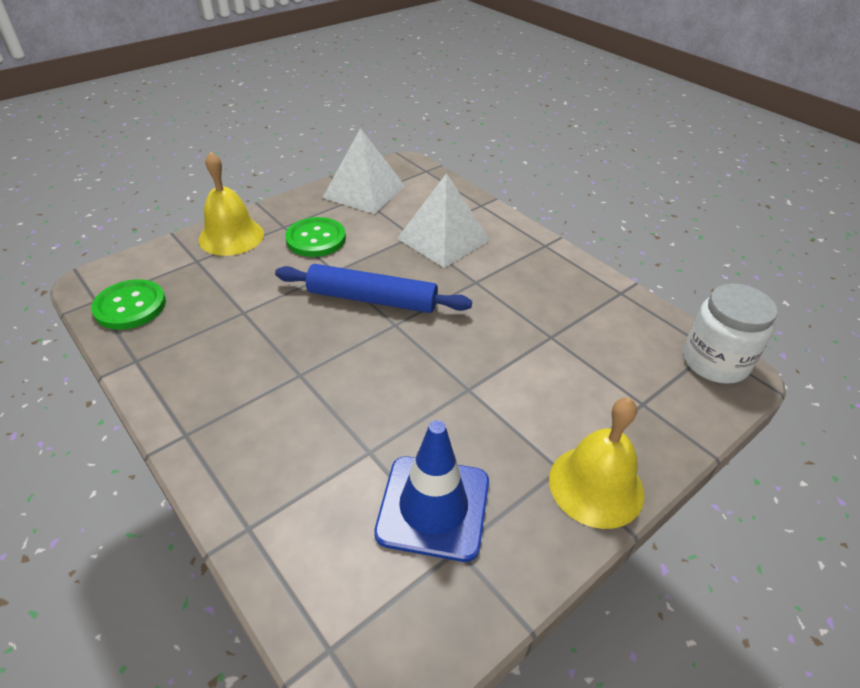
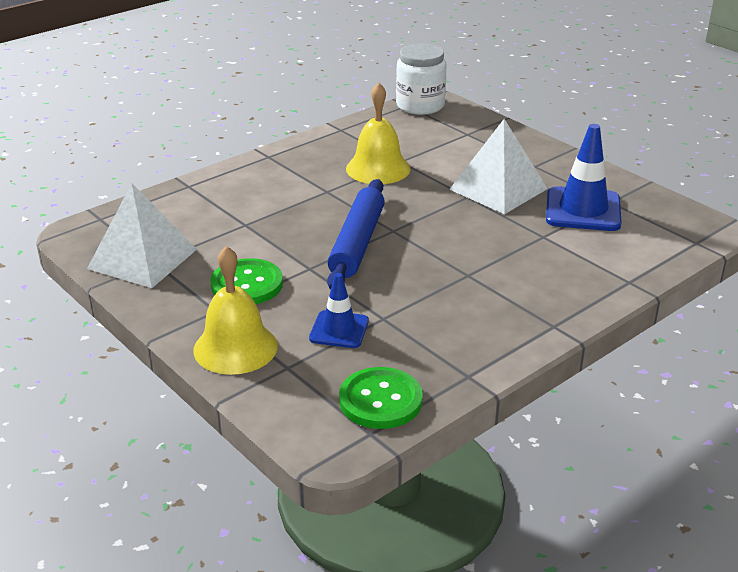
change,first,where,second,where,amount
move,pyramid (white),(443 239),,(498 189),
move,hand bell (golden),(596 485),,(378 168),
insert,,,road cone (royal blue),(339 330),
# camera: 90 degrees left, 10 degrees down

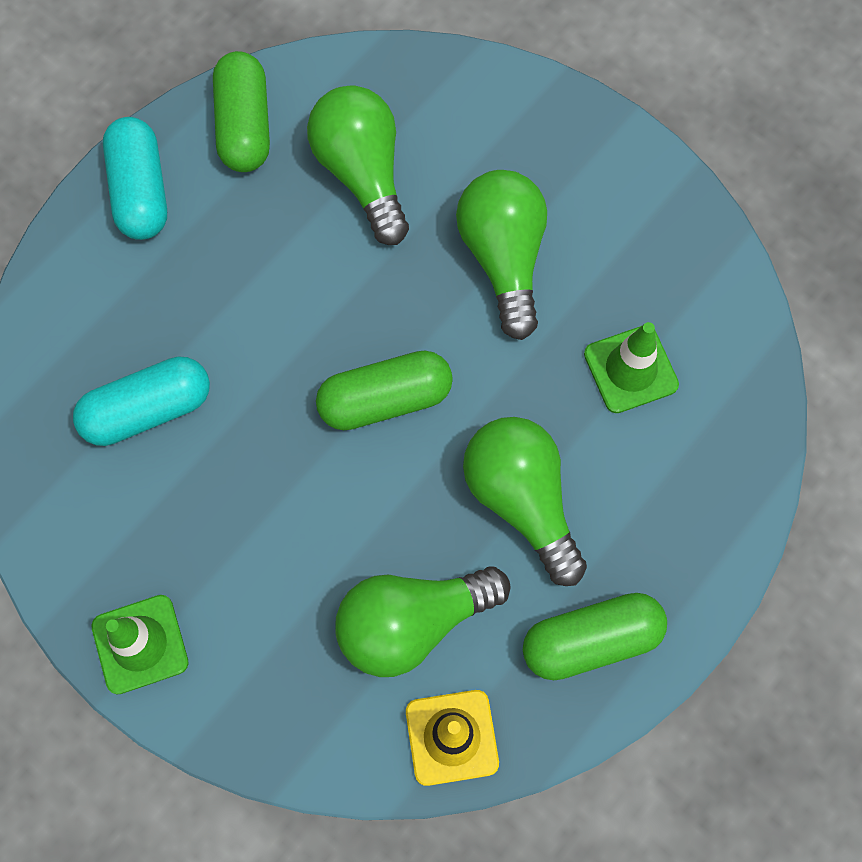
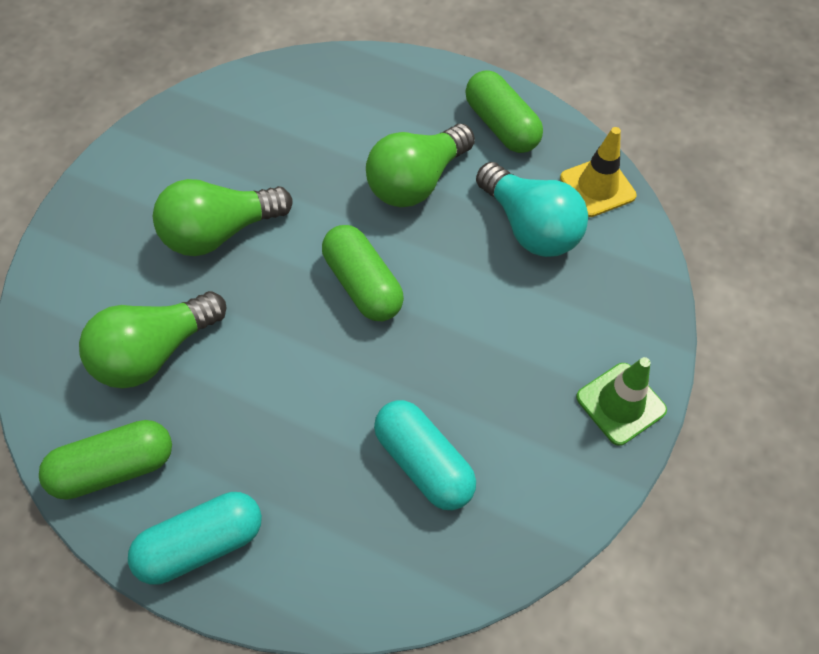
change,first,where,second,where,amount
delete,road cone (leaf-green),(630 369),,,
recolor,light bulb (leaf-green),(412 623),light bulb (turquoise),(530 226),
# camera: 105 degrees left, 10 degrees down

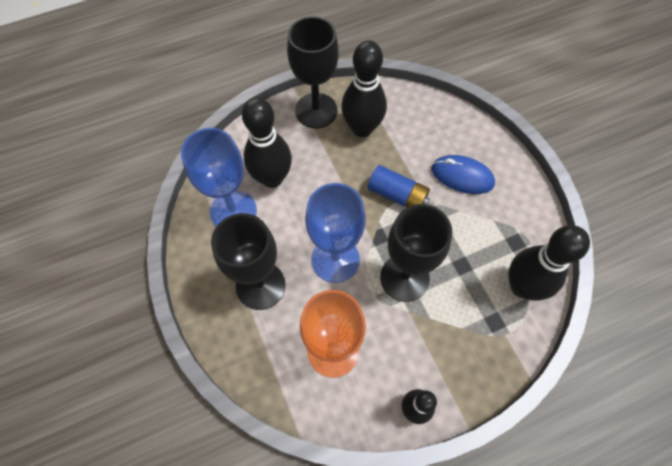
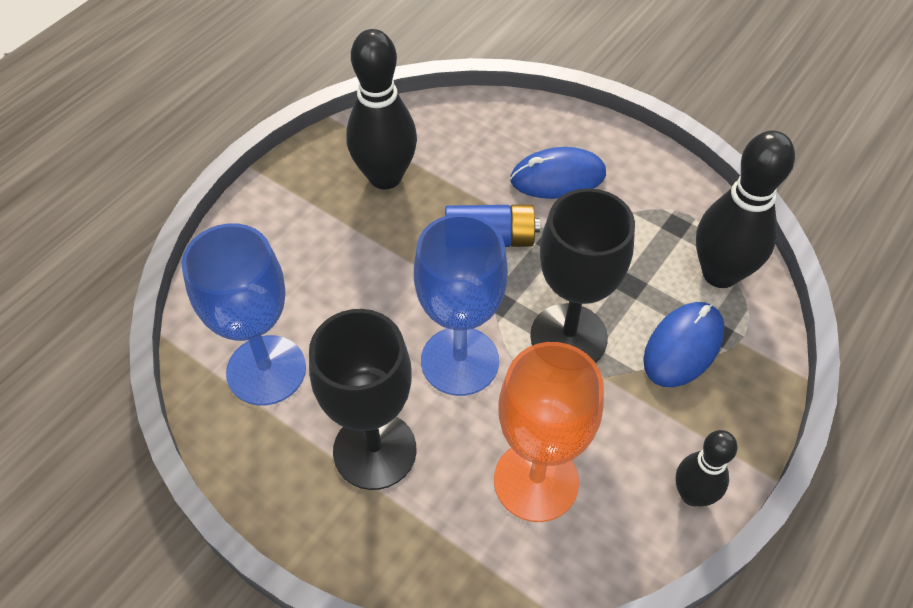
change,first,where,second,where,amount
delete,wine glass (ebony),(316 110),,,
delete,skittle (ebony),(272 178),,,
insert,,,computer mouse (royal blue),(683 346),
# camera: 30 degrees left, 10 degrees down

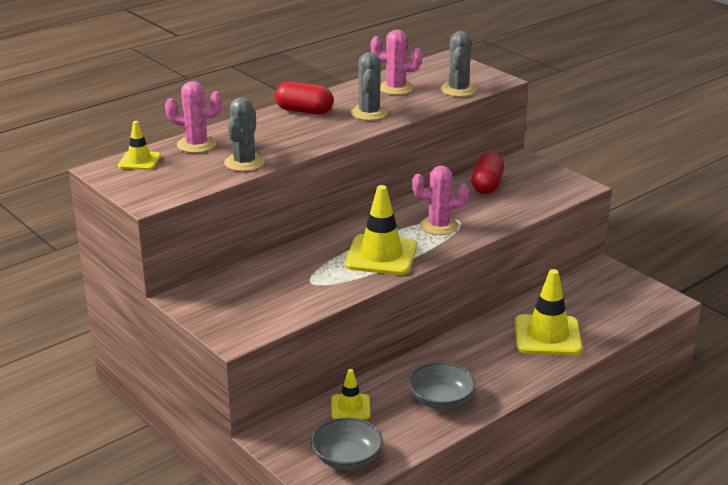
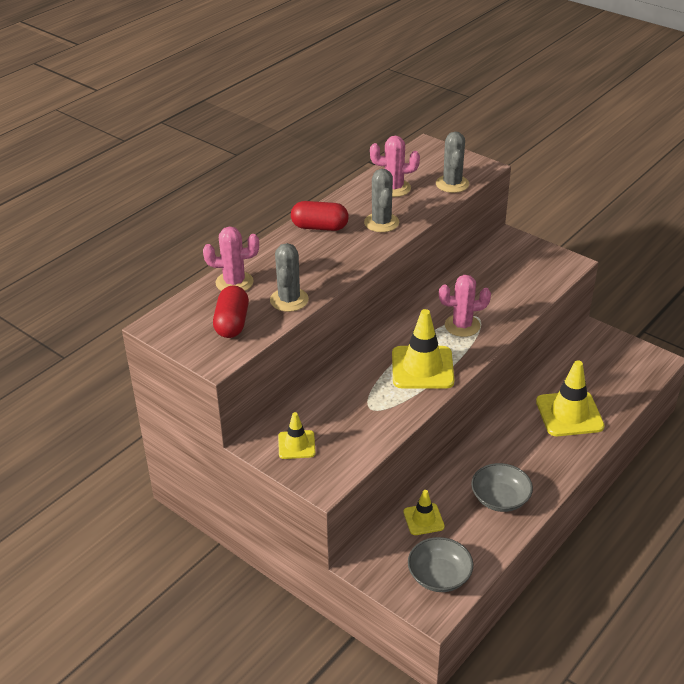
change,first,where,second,where,amount
move,road cone (golden),(139 161),,(296 445),
move,capsule (scarlet),(487 185),,(232 323),
# camera: 10 degrees left, 10 degrees up

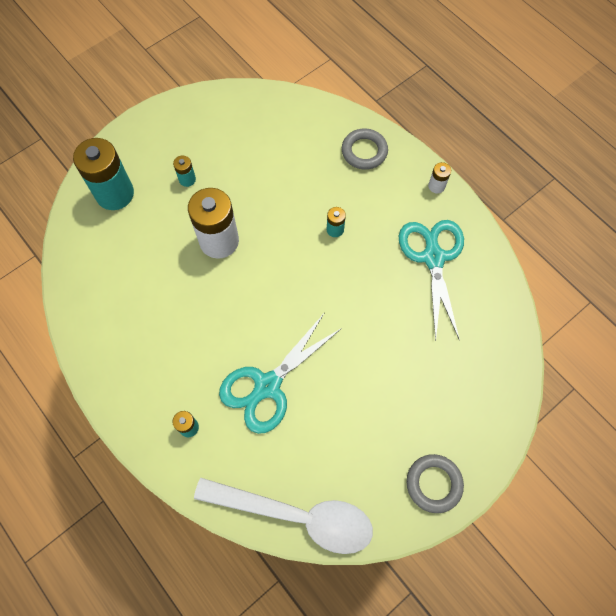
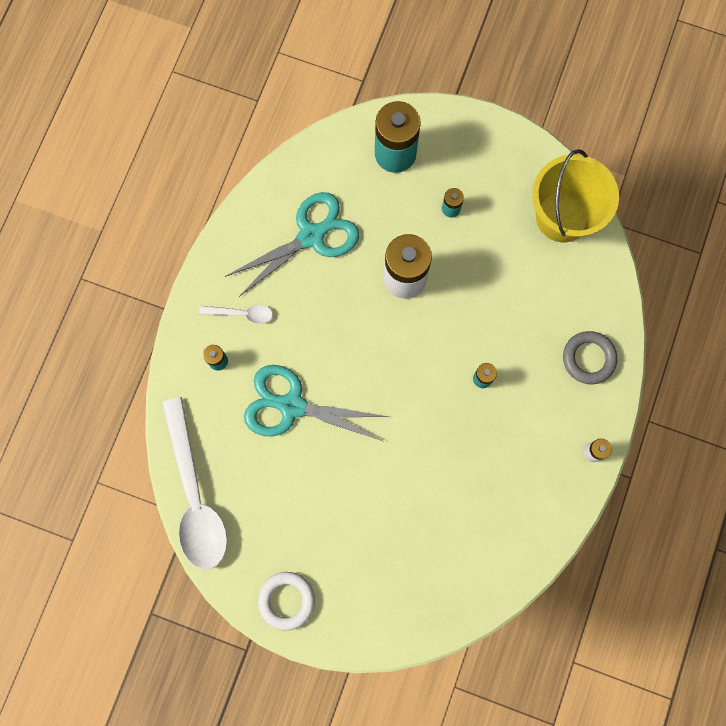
change,first,where,second,where,amount
move,scissors (turquoise),(433 258),,(311 236),
recolor,torus (gray),(433 483),torus (white),(287 600),
insert,,,pail (golden),(562 216),
insert,,,tablespoon (white),(242 314),
# camera: 60 degrees right, 10 degrees up

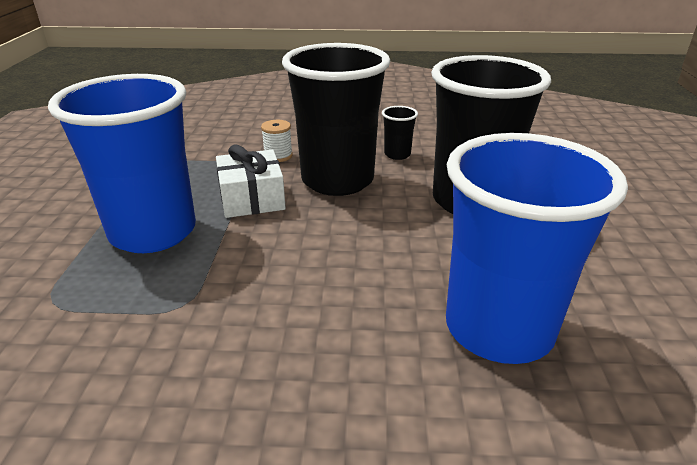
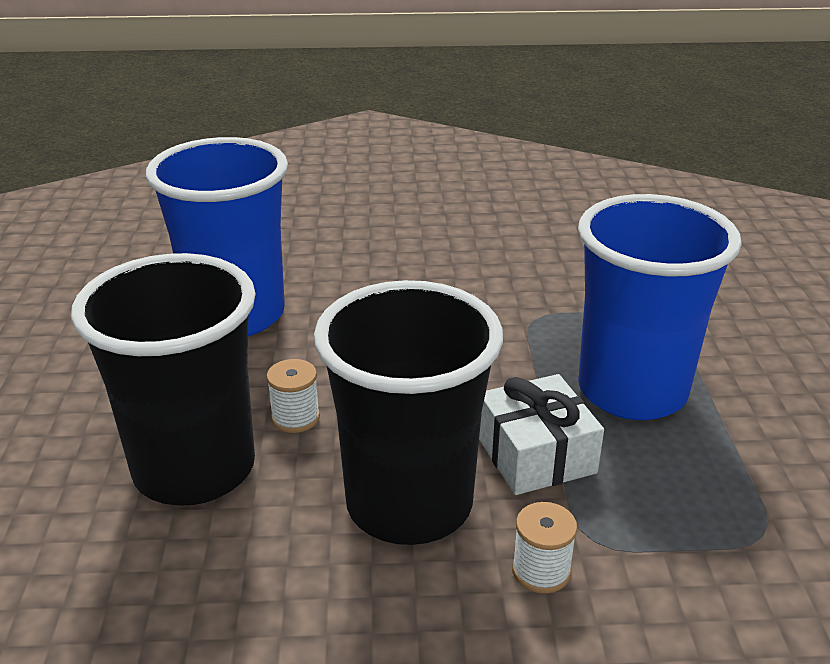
change,first,where,second,where,amount
delete,tumbler (ebony),(397 154),,,
insert,,,reel of thread (white),(295 418),
# camera: 175 degrees right, 0 degrees up

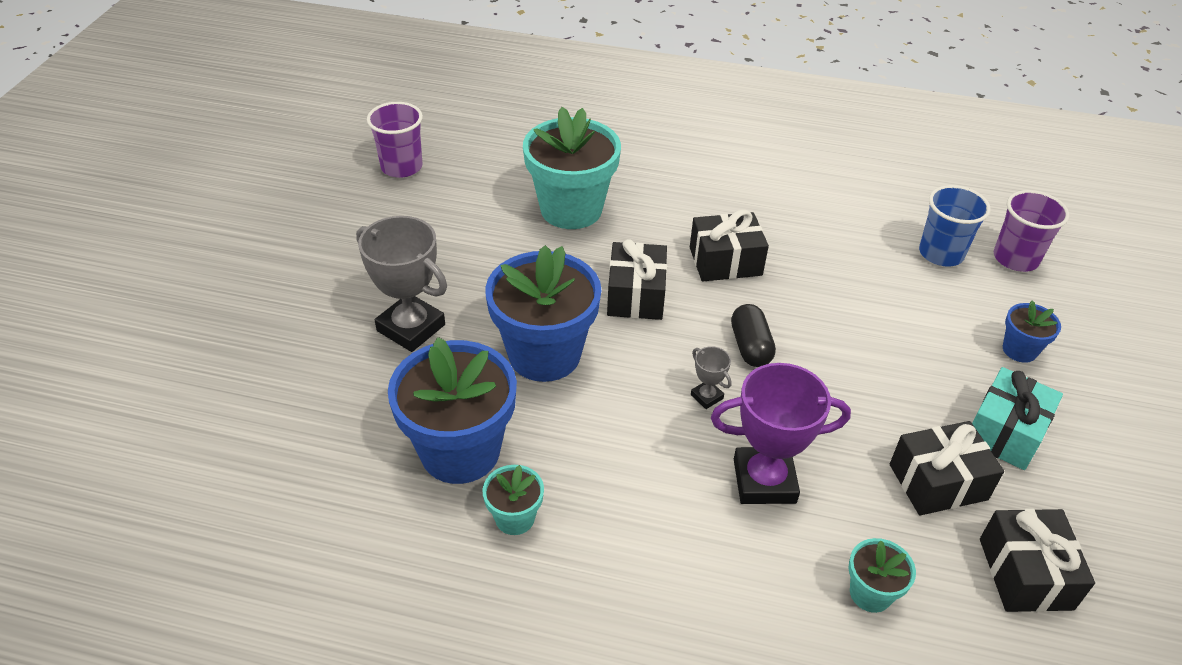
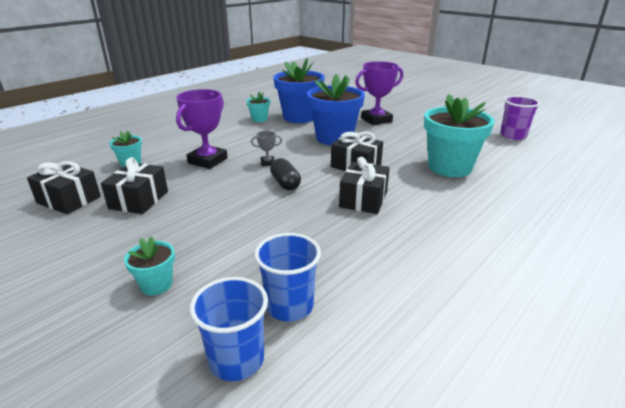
change,first,where,second,where,amount
recolor,tumbler (violet),(1015 258),tumbler (royal blue),(236 360),
recolor,prize cup (gray),(411 328),prize cup (violet),(376 120),
recolor,potted plant (royal blue),(1019 350),potted plant (turquoise),(156 285),
rotate,capsule (ebony),(750 347),,(285 183),45 degrees clockwise
delete,wrapped gift (turquoise),(1005 432),,,
# camera: 120 degrees right, 15 degrees down

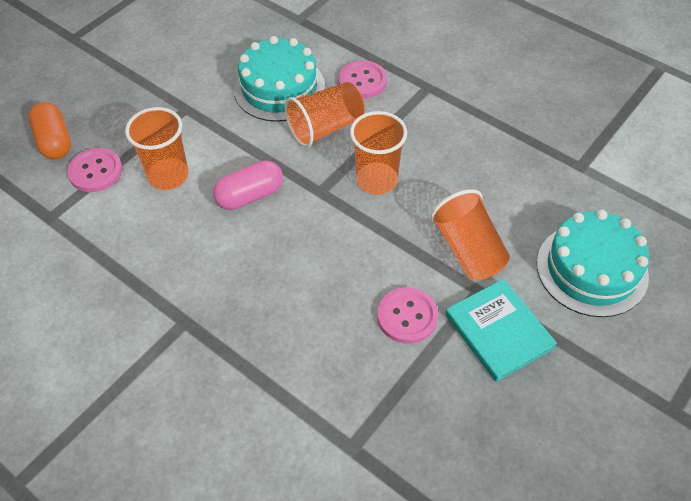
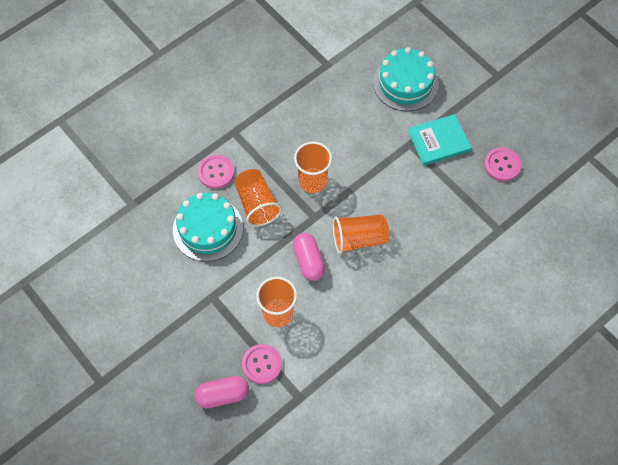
change,first,where,second,where,amount
recolor,capsule (orange),(54 141),capsule (rosy),(222 395),
move,tumbler (orange),(468 250),,(359 239),
move,sewing button (rosy),(407 316),,(502 165),
# camera: 80 degrees left, 10 degrees up

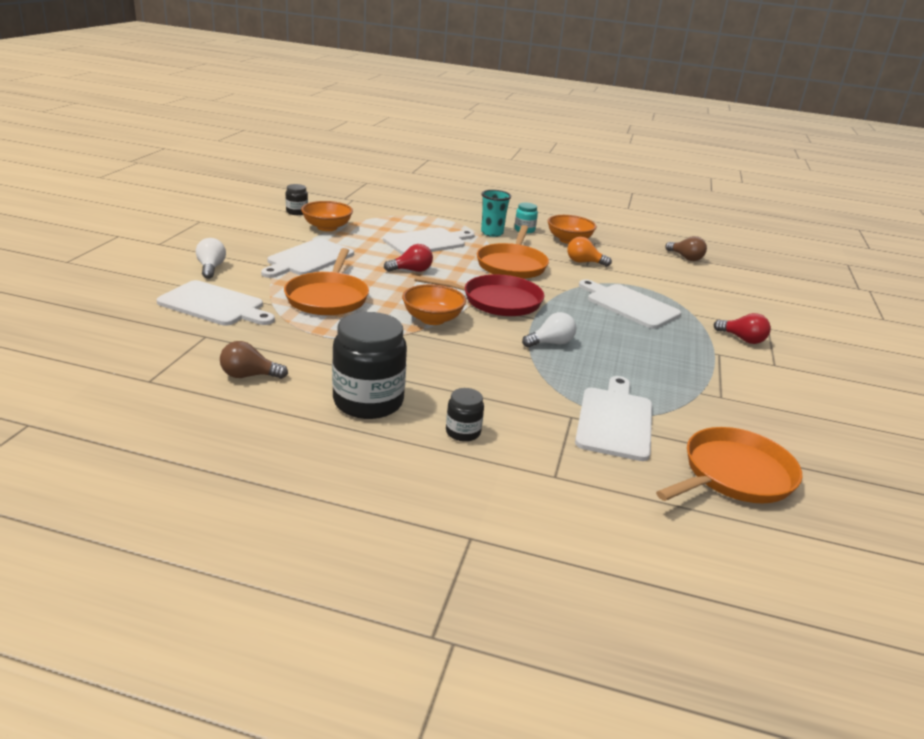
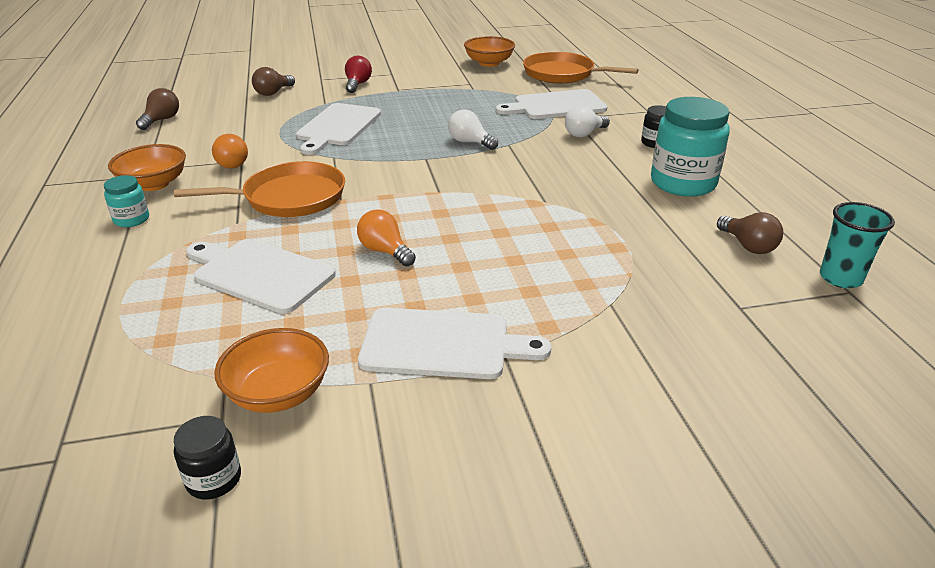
change,first,where,second,where,amount
move,tumbler (turquoise),(492 233),,(840 278),
move,light bulb (white),(211 268),,(584 134),
recolor,light bulb (scarlet),(411 270),light bulb (orange),(385 251),
delete,frying pan (orange),(328 297),,,
delete,frying pan (scarlet),(497 301),,,
delete,cutting board (white),(215 305),,,
move,deep dish (orange),(432 319),,(489 63),
recolor,jar (ebony),(368 402),jar (turquoise),(683 183),
insert,,,light bulb (dark brown),(273 92),
# camera: 115 degrees left, 5 degrees up

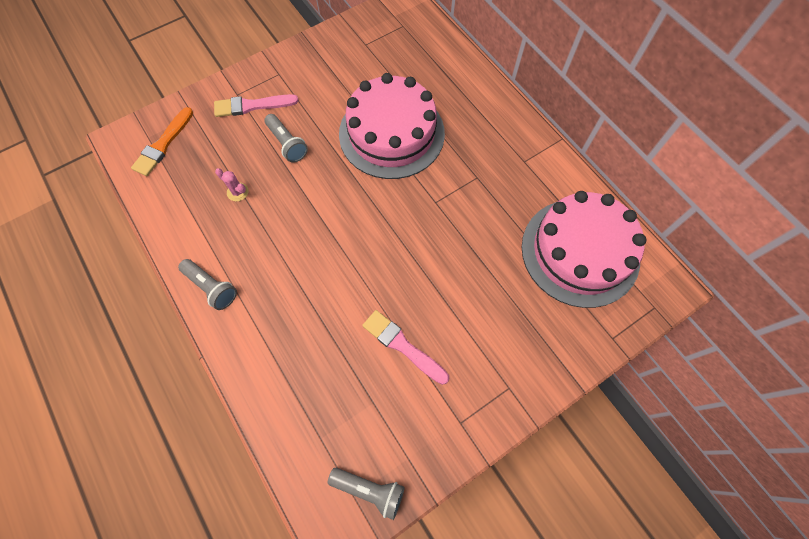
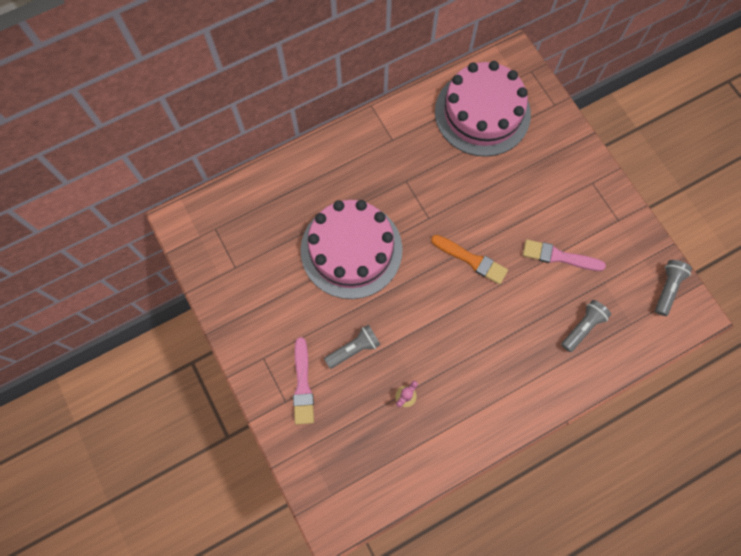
change,first,where,second,where,amount
move,brush (orange),(163 144),,(471 260),
move,torch (gray),(211 287),,(582 327),
rotate,brush (rosy),(402 345),,(559 256),60 degrees clockwise
# camera: 85 degrees left, 5 degrees up

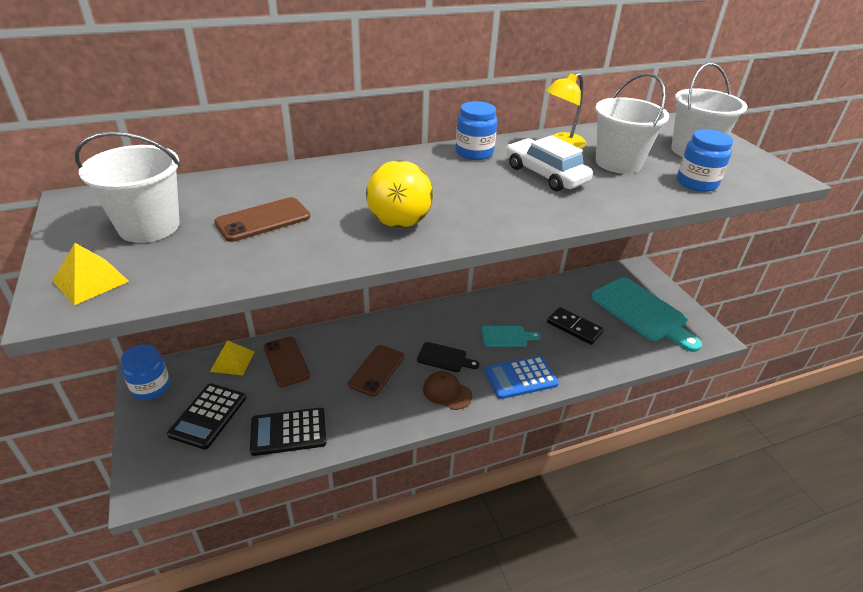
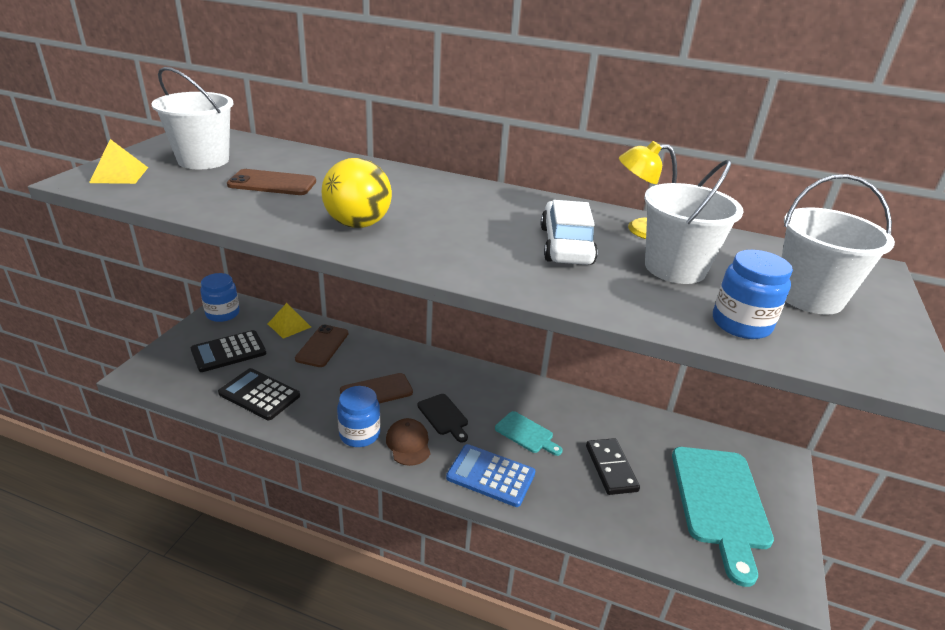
change,first,where,second,where,amount
move,jar (royal blue),(474 153),,(359 434),
# camera: 40 degrees right, 5 degrees down

